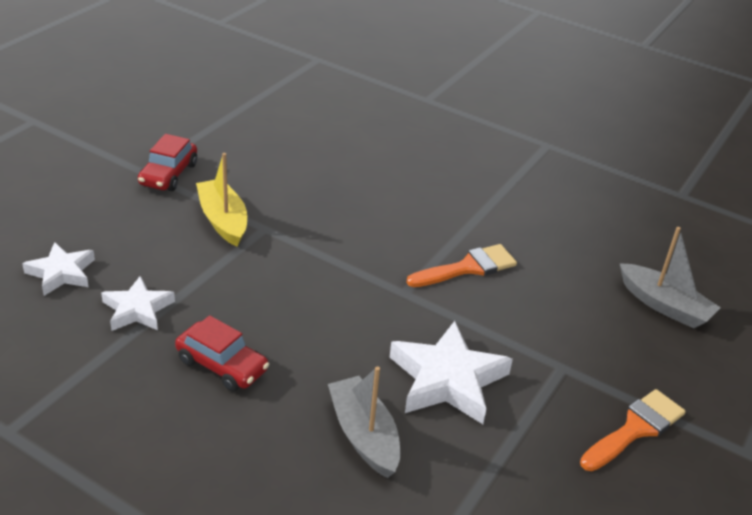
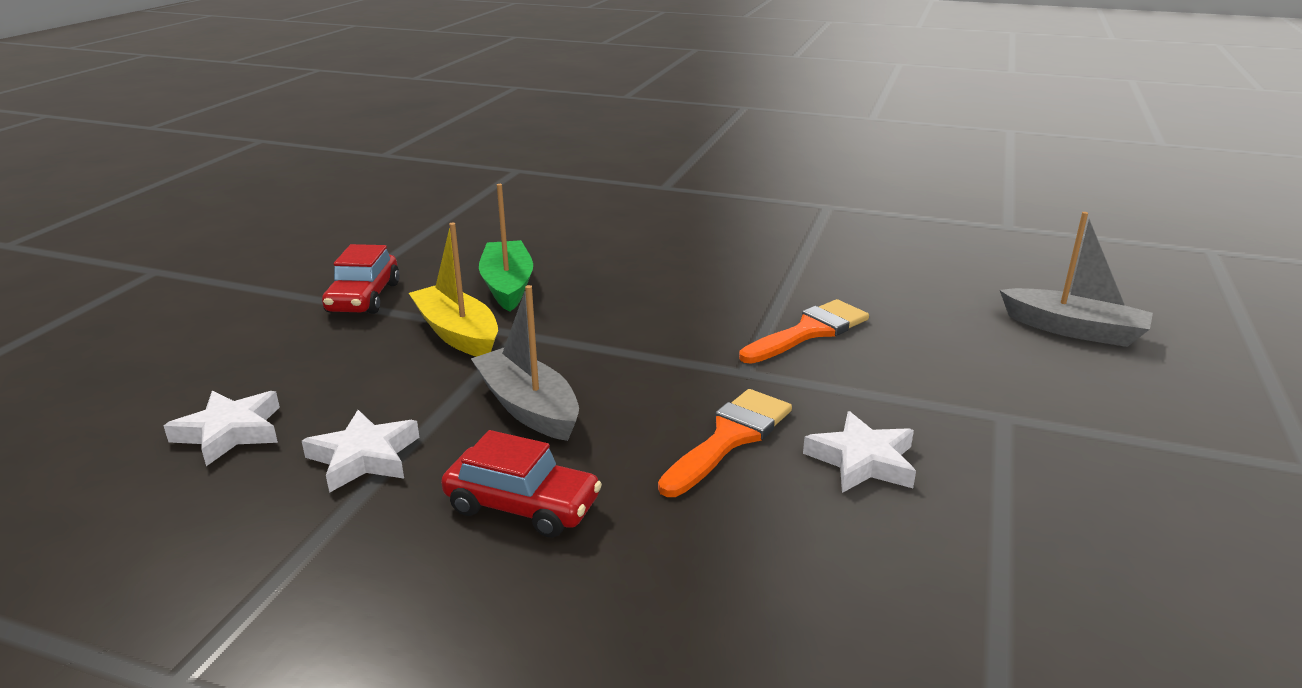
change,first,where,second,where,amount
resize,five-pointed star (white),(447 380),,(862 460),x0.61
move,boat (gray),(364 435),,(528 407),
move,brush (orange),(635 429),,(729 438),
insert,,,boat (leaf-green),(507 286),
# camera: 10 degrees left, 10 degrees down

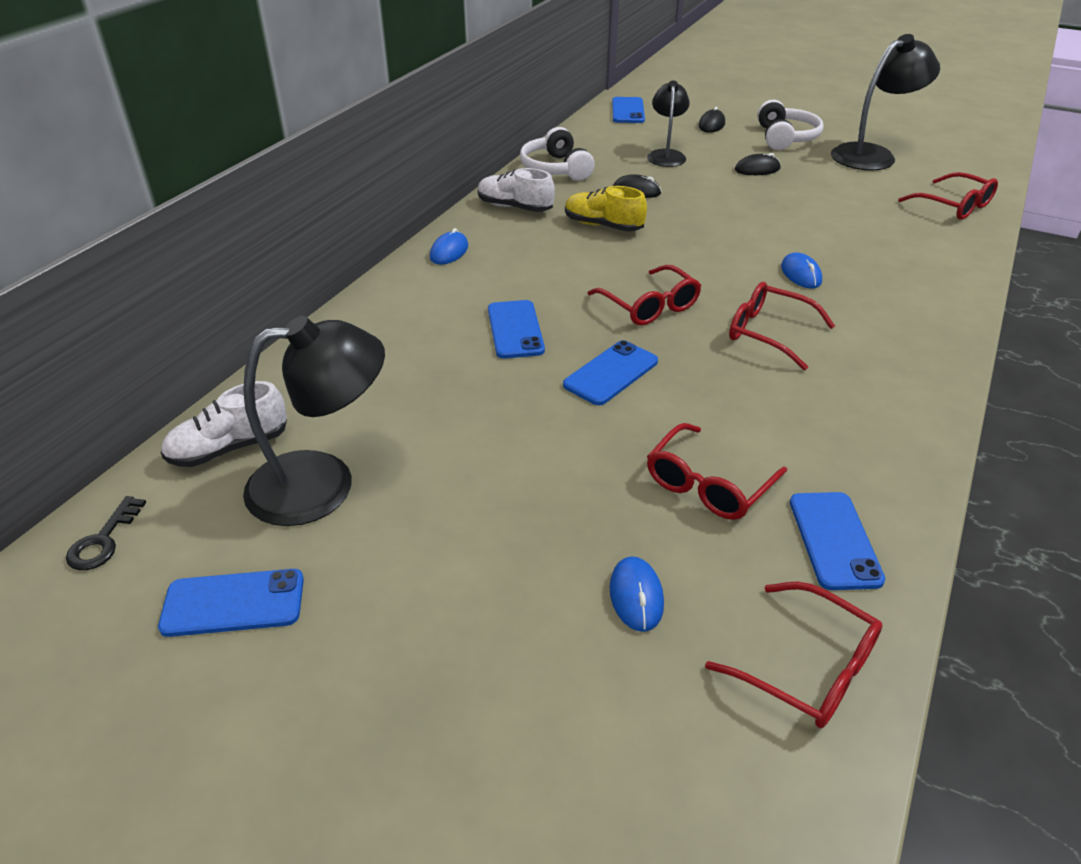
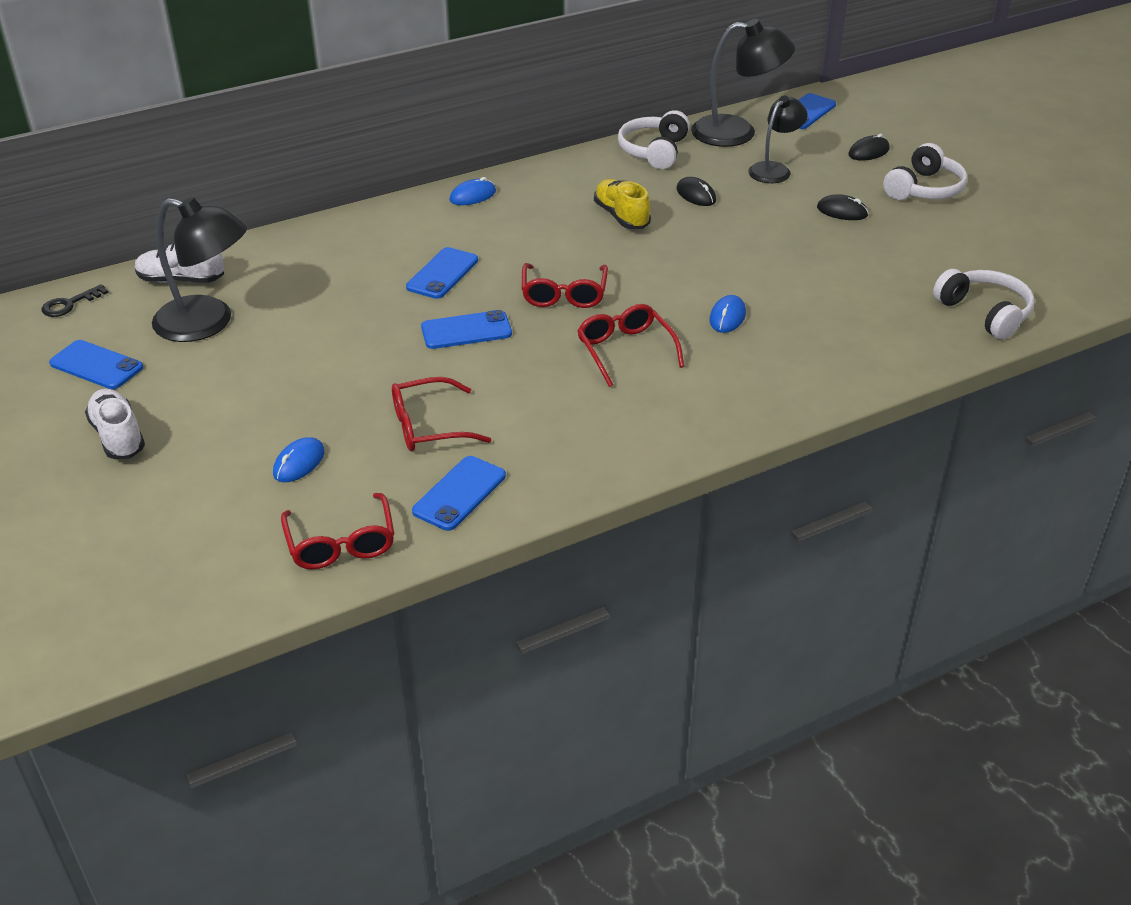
change,first,where,second,where,amount
move,reading lamp (ebony),(872 155),,(737 132),
move,sneaker (white),(515 207),,(118 436),
replace,glasses (scarlet),(953 206),over-ear headphones (white),(984 313),
# camera: 35 degrees right, 0 degrees up

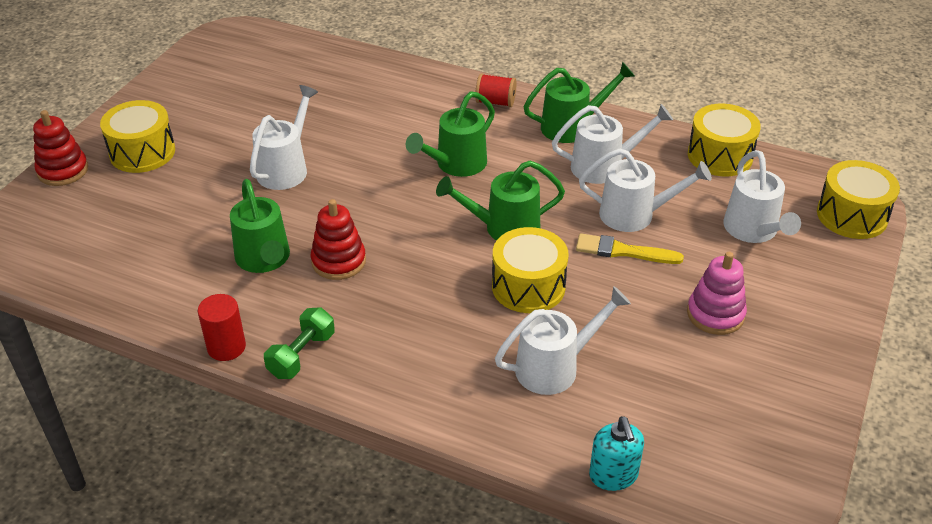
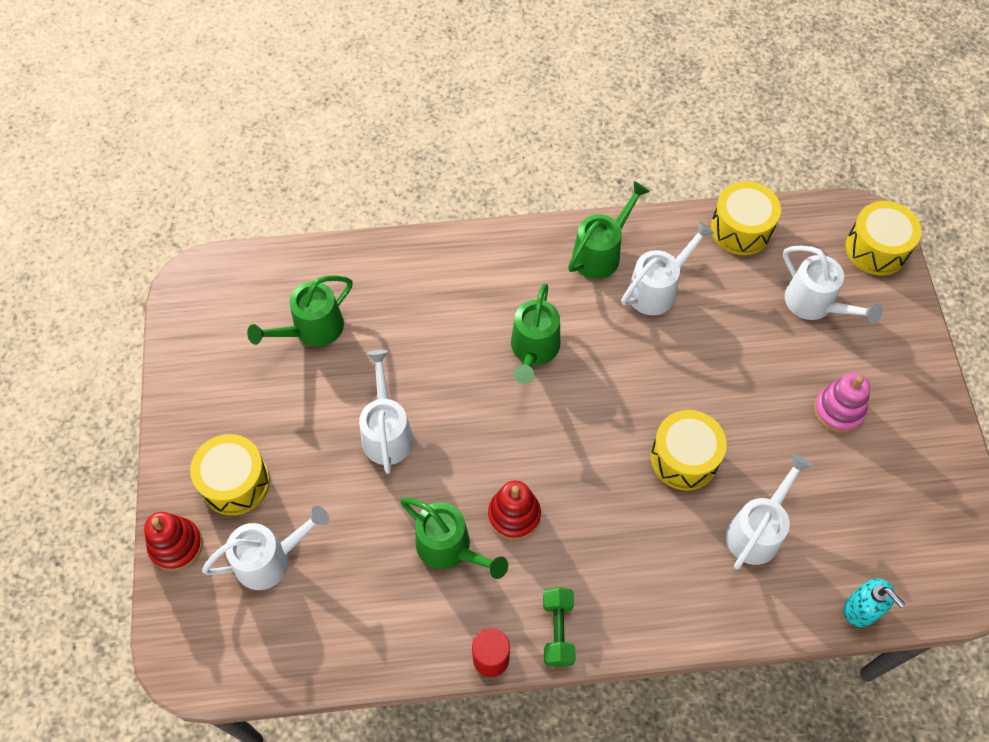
change,first,where,second,where,amount
delete,reel of thread (scarlet),(495 102),,,
move,watering pot (white),(635 215),,(271 559),
move,watering pot (leaf-green),(503 228),,(311 330),
delete,brush (golden),(623 251),,,
# camera: 30 degrees left, 20 degrees up

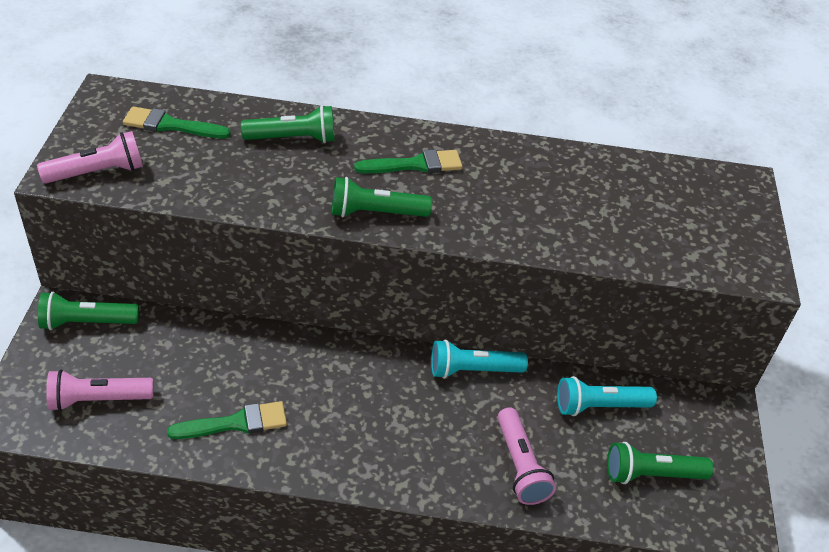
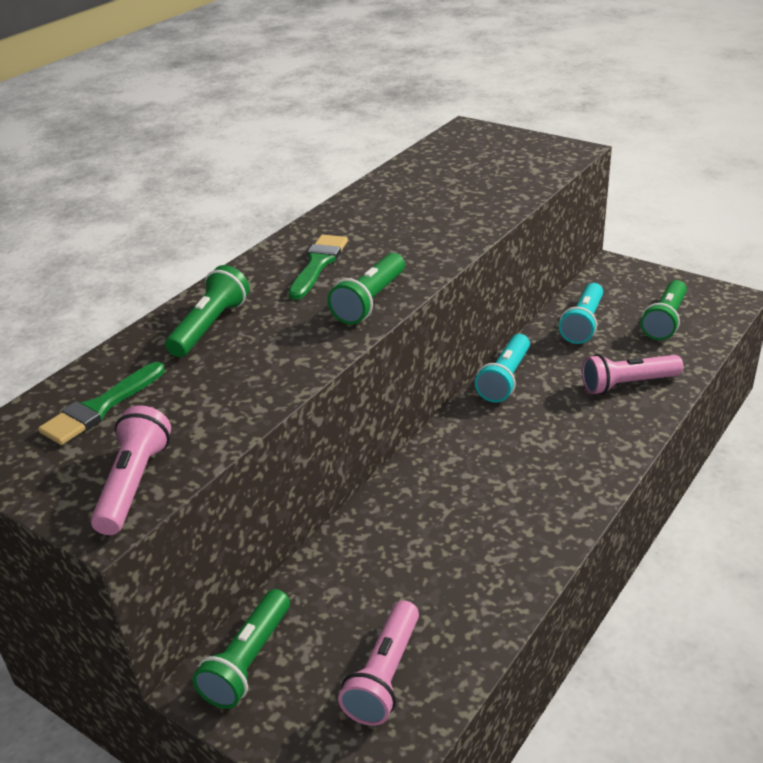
change,first,where,second,where,amount
delete,brush (leaf-green),(235 423),,,
rotate,torch (rosy),(520 466),,(627 384),150 degrees clockwise
# camera: 55 degrees left, 10 degrees down

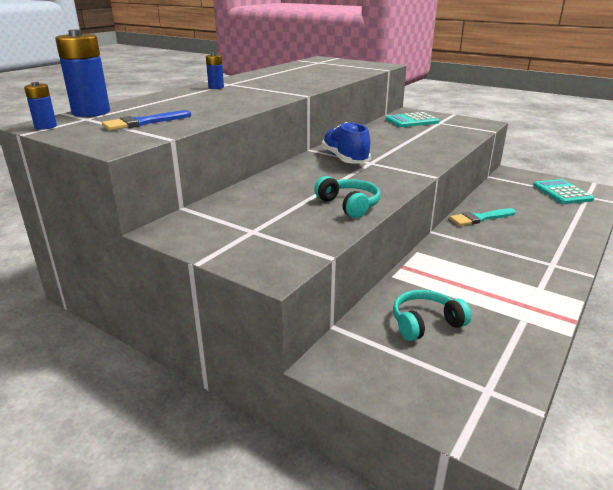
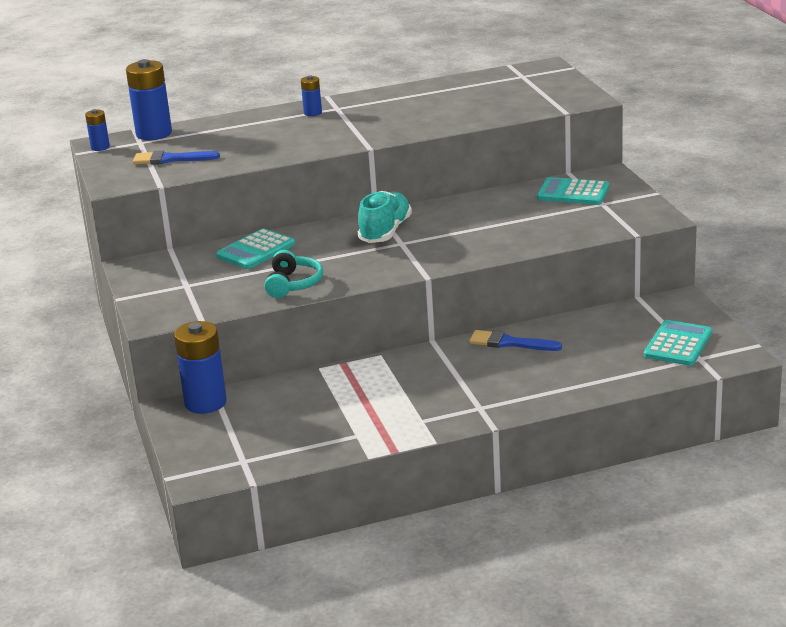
change,first,where,second,where,amount
recolor,sneaker (royal blue),(345 159),sneaker (turquoise),(385 232),
recolor,brush (turquoise),(480 218),brush (royal blue),(509 343),
delete,over-ear headphones (turquoise),(425 323),,,
insert,,,adding machine (turquoise),(256 250),
insert,,,battery (royal blue),(205 403),
# camera: 40 degrees right, 0 degrees up

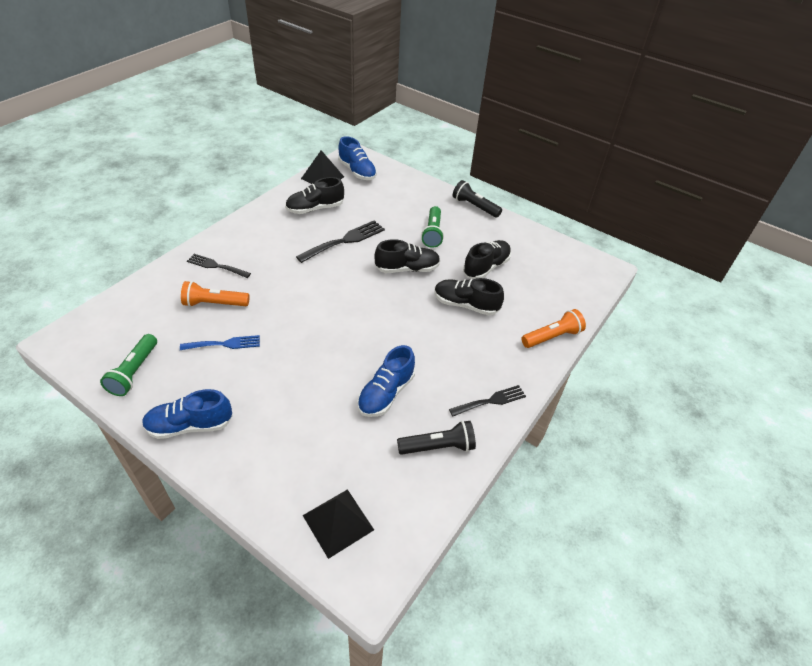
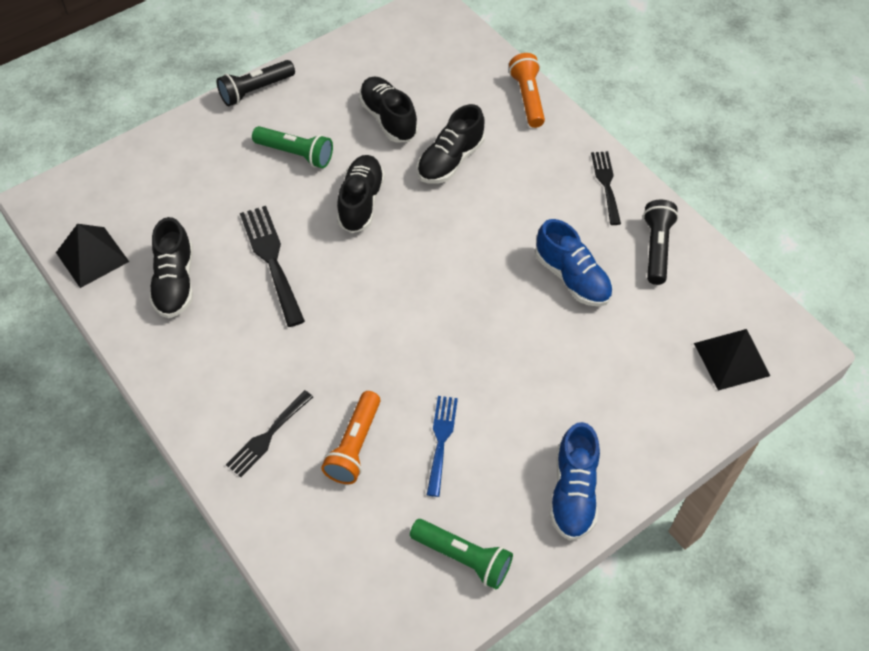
change,first,where,second,where,amount
delete,sneaker (royal blue),(357 171),,,
# camera: 70 degrees left, 10 degrees up

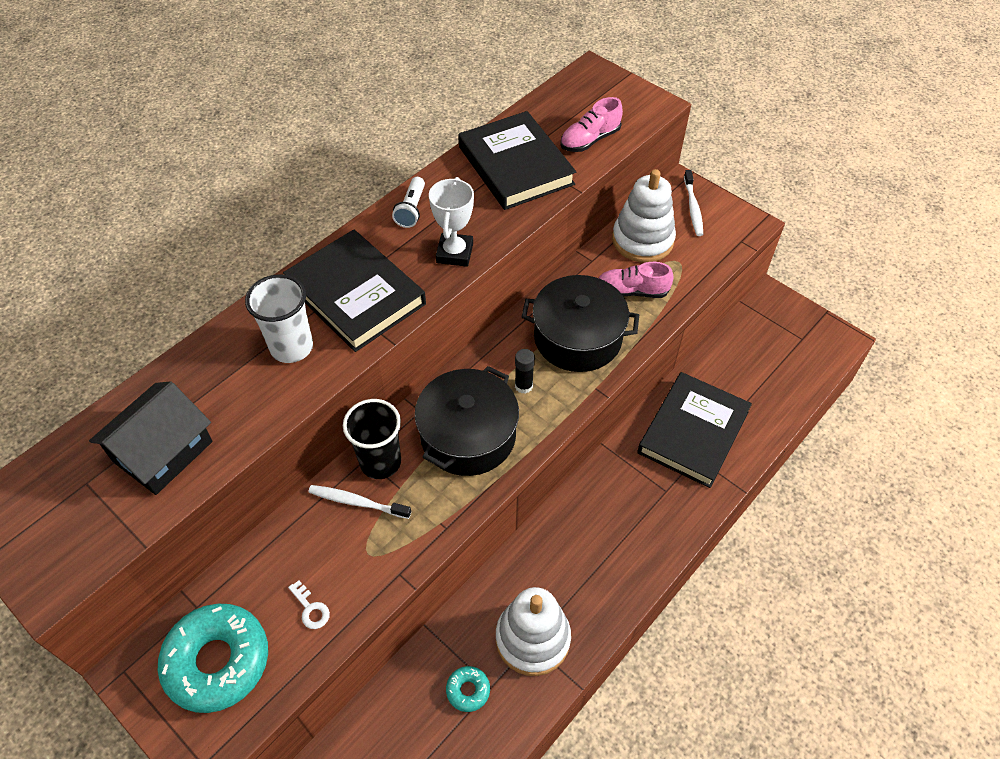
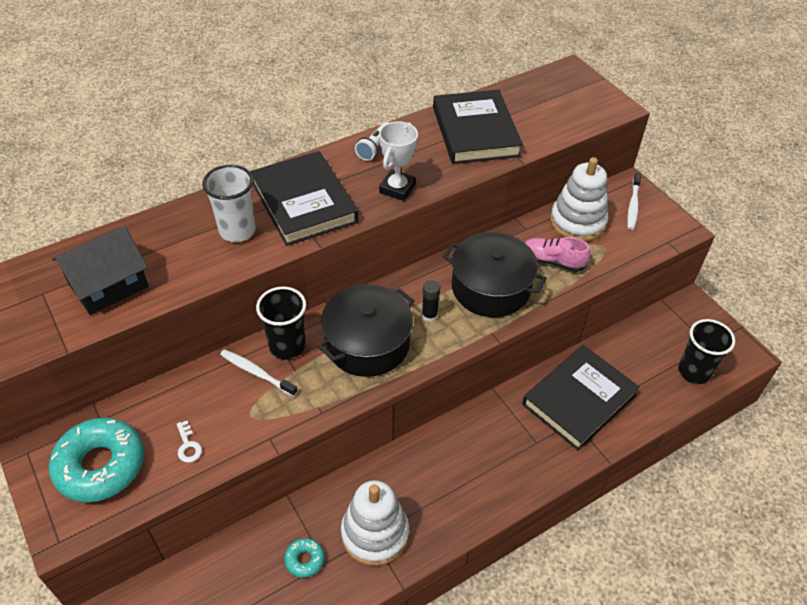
change,first,where,second,where,amount
delete,sneaker (rosy),(590 140),,,
insert,,,tumbler (ebony),(694 372),
# camera: 15 degrees right, 5 degrees down

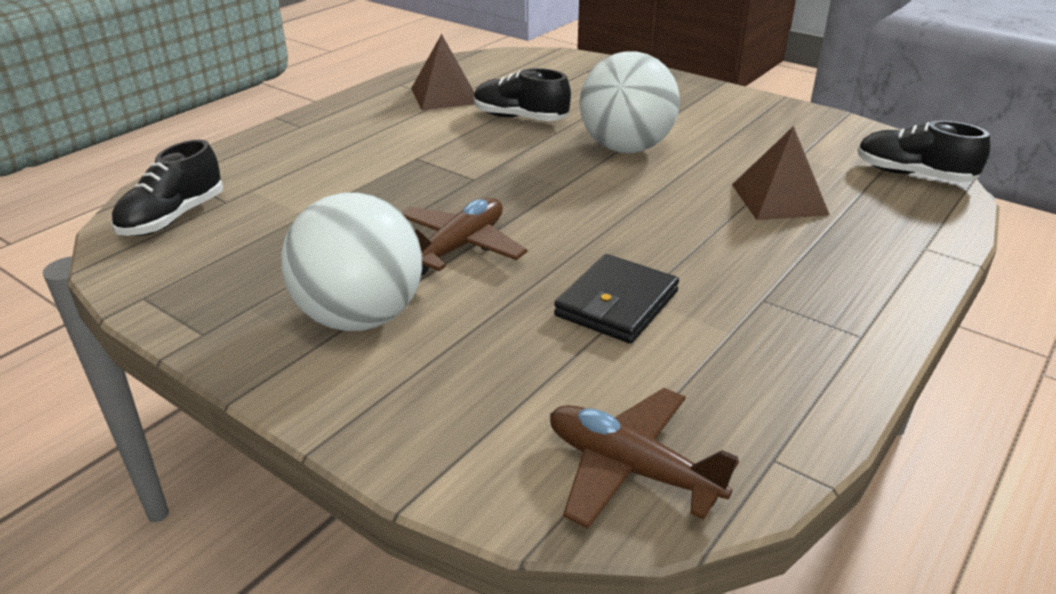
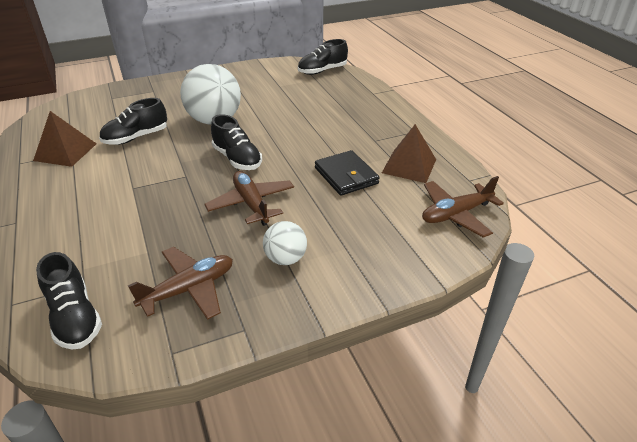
change,first,where,second,where,amount
move,pyramid (dark brown),(779 199),,(409 166),
resize,ball (white),(360 317),,(285 259),x0.53
insert,,,sneaker (ebony),(237 159),
insert,,,aeroplane (dark brown),(189 289),
# camera: 60 degrees left, 5 degrees up

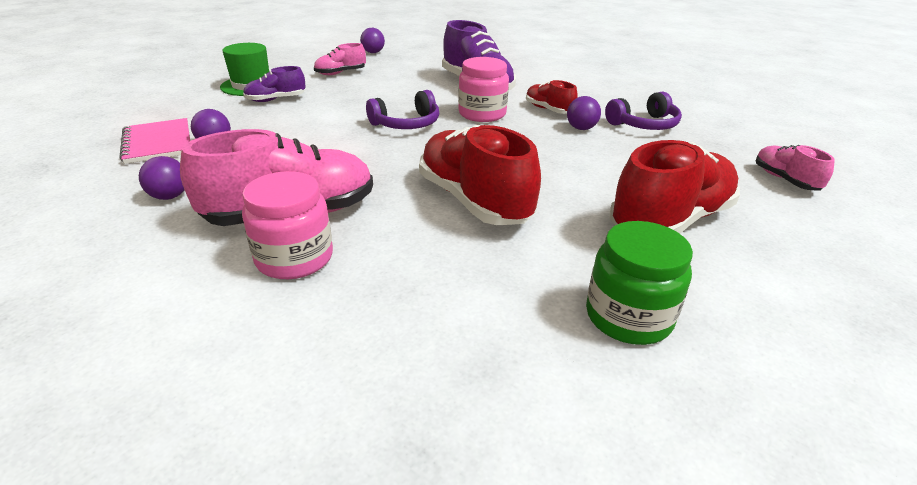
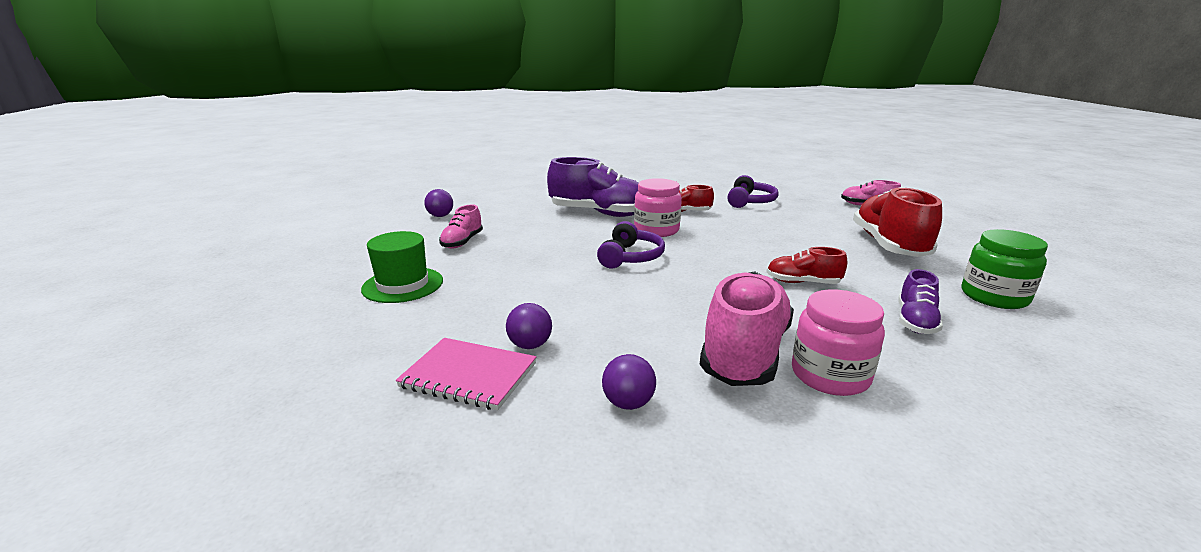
change,first,where,second,where,amount
move,sneaker (violet),(276 99),,(915 321),
delete,ball (violet),(581 128),,,
resize,sneaker (scarlet),(474 201),,(802 282),x0.52
# camera: 45 degrees left, 10 degrees down

